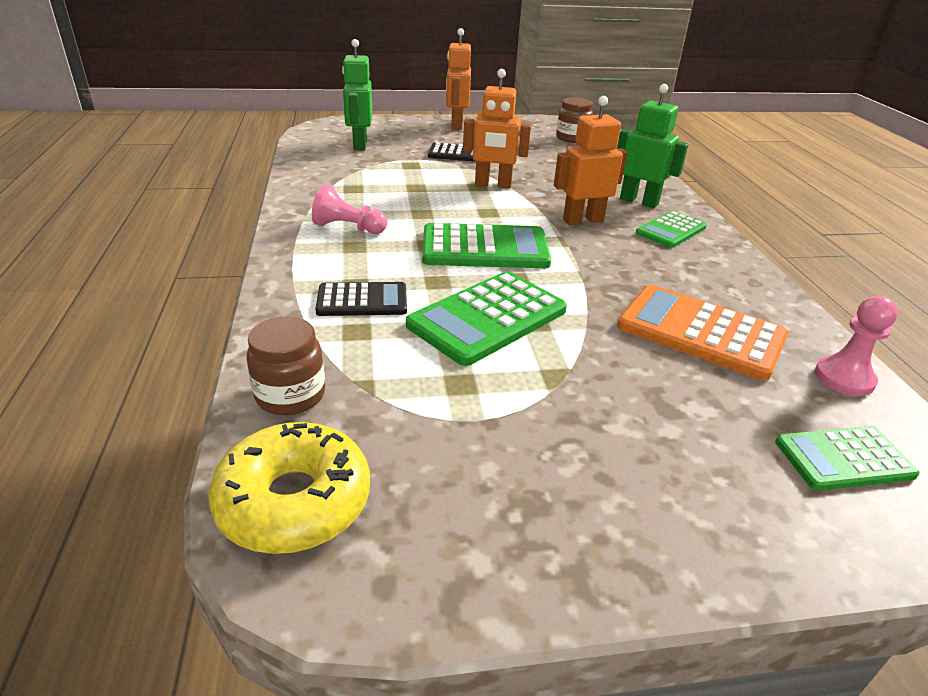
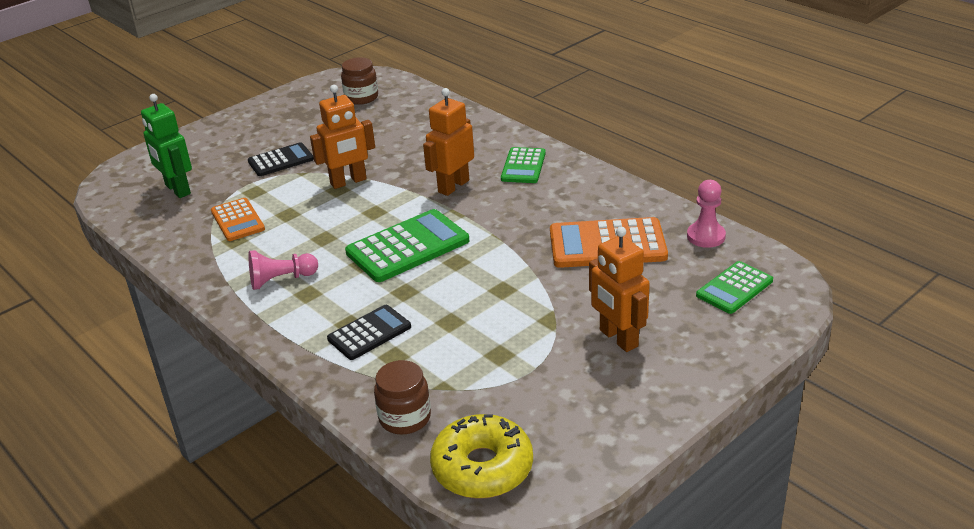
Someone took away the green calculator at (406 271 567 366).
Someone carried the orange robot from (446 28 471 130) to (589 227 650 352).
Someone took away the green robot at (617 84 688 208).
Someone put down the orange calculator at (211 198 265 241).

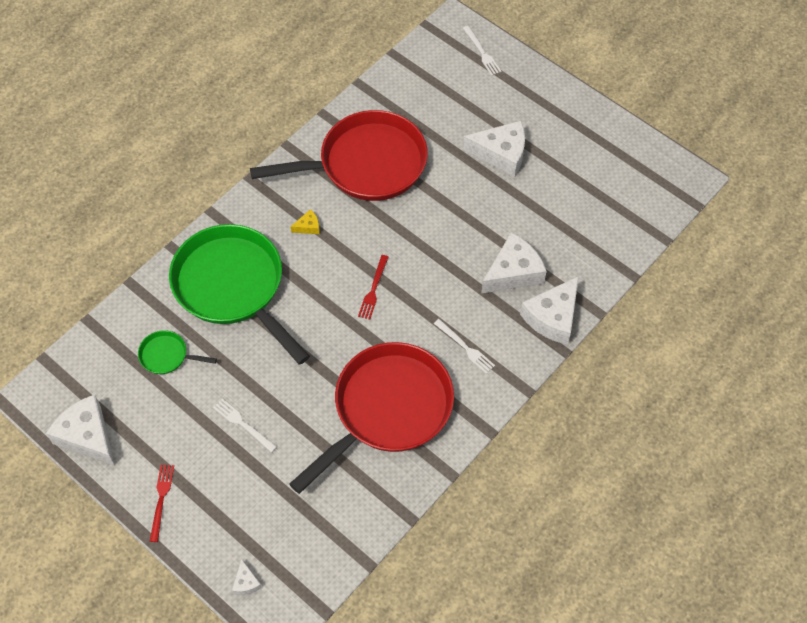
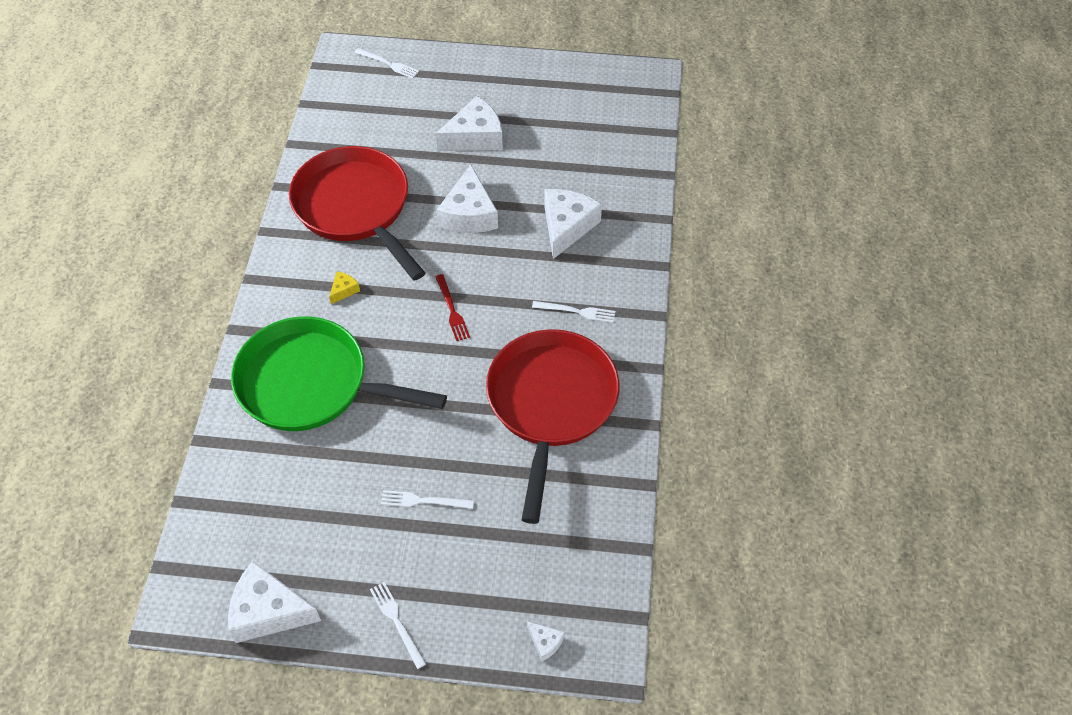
Someone took away the green pan at (138 330 217 374).
Someone repainted the red fork at (150 464 174 542), which became the white fork at (370 582 426 669).
Someone rotated the red pan at (250 110 428 201) by 75 degrees counterclockwise.
Someone carried the white cheese from (520 276 579 345) to (437 164 498 233).

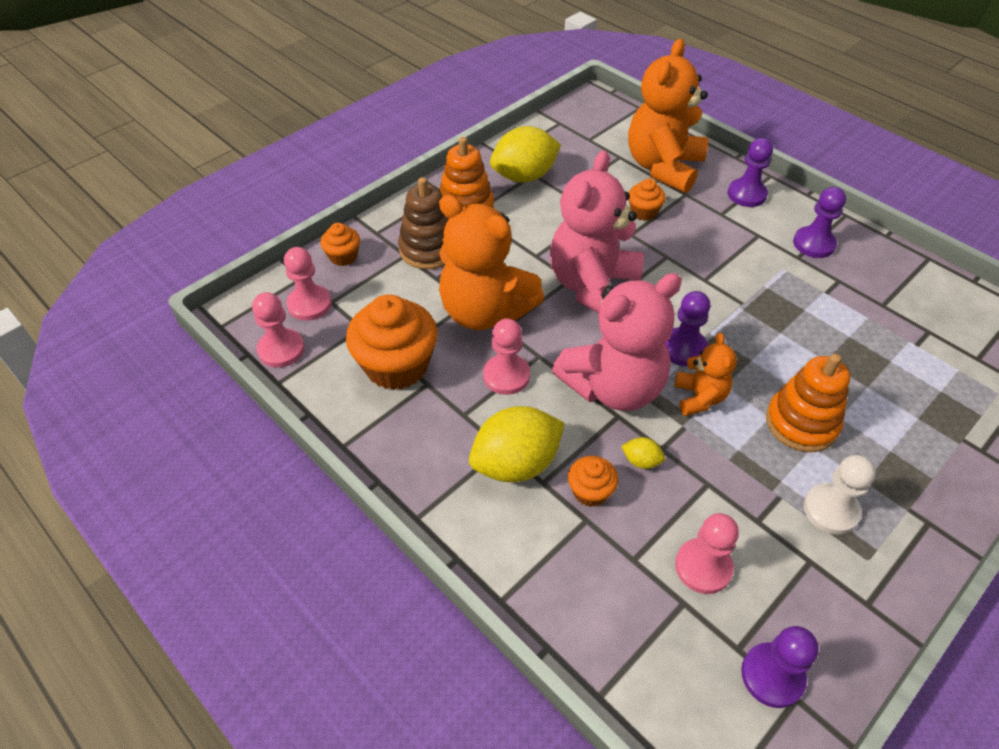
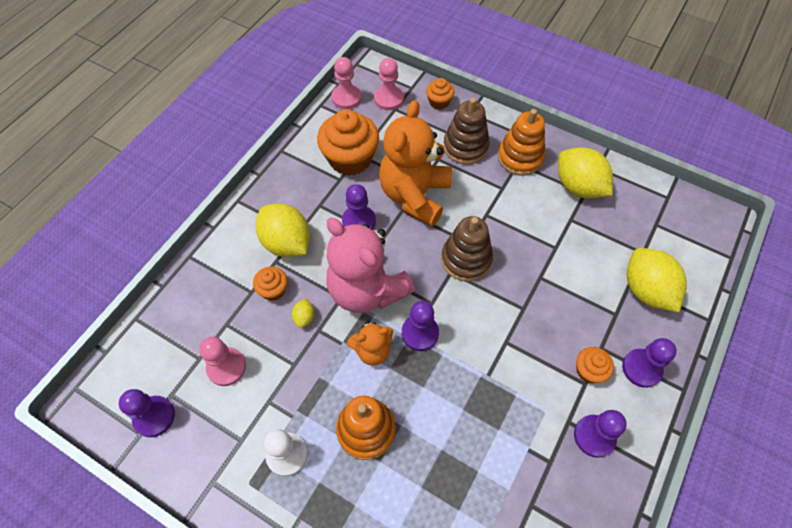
Someone repainted the pink pawn at (483 319 530 395), which became the purple pawn at (342 184 376 230).
Someone swapped the pink teddy bear at (550 150 644 313) for the brown stacking toy at (441 216 493 282).
Someone swapped the orange teddy bear at (628 39 708 193) for the yellow lemon at (627 248 687 312).
Someone carried the orange cupcake from (629 179 666 221) to (576 347 614 383).

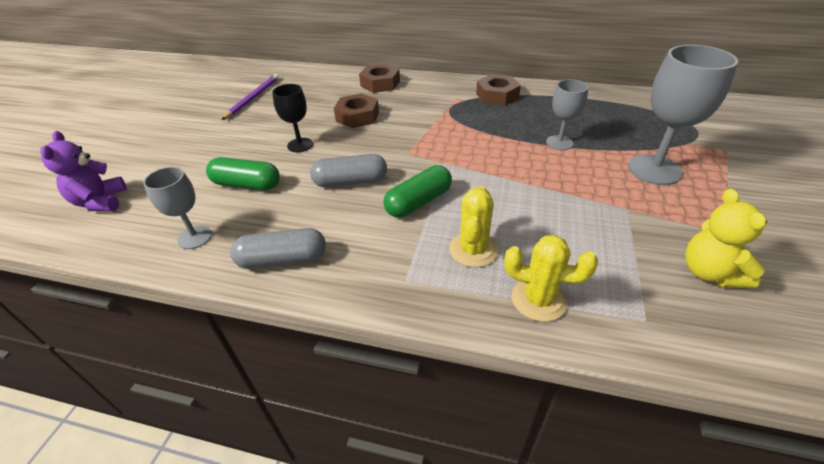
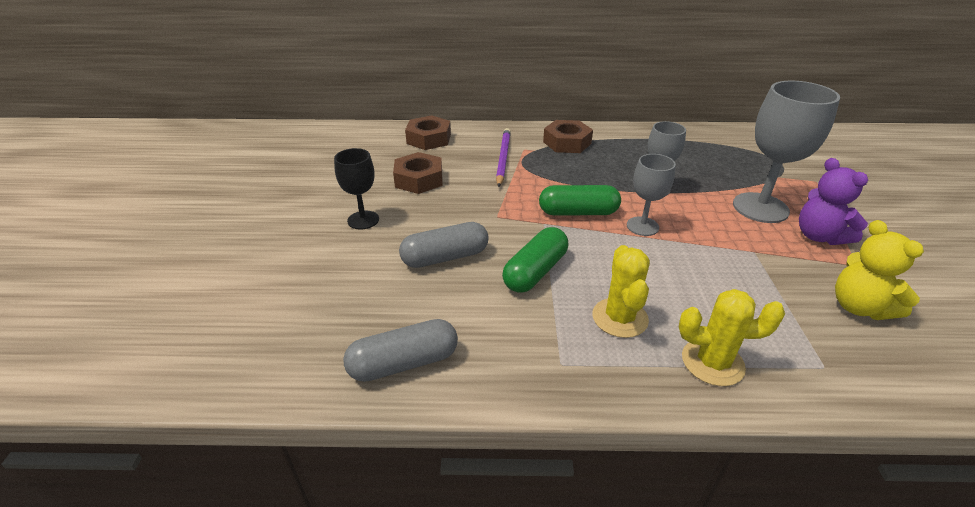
Someone carried the purple teddy bear from (40 131 127 211) to (799 158 868 245).
Someone carried the grey goblet from (143 167 212 249) to (627 154 676 236).
Someone carried the green capsule from (206 157 280 190) to (539 185 621 216).
Someone carried the purple pencil from (222 74 279 120) to (496 128 511 187).

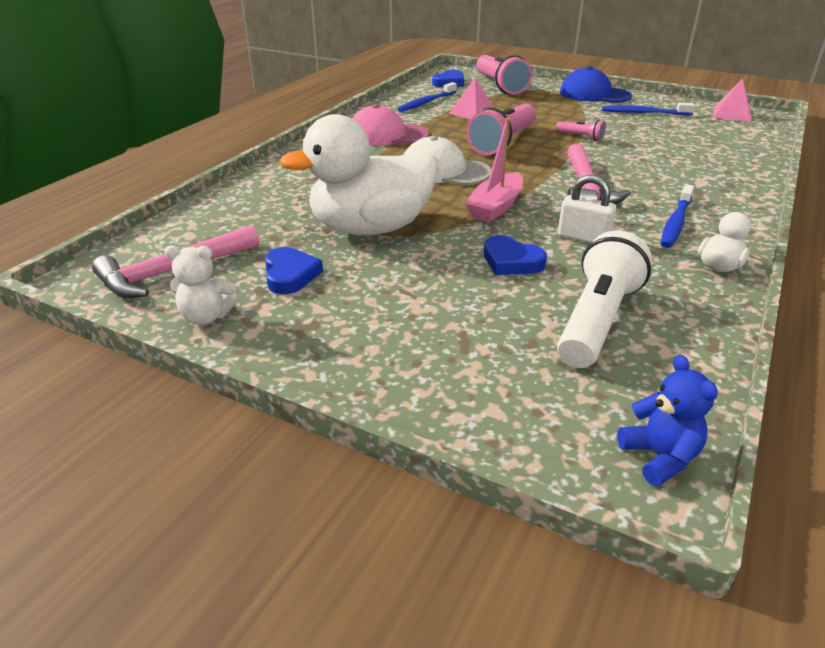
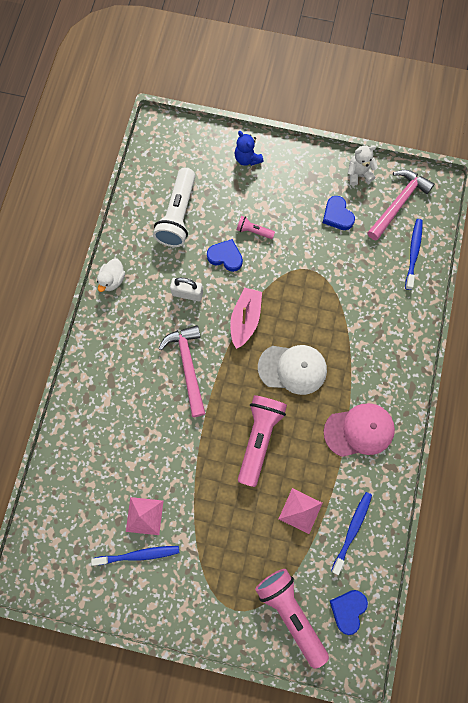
Someone took away the white duck at (279 114 439 235).
Someone carried the pink flashlight from (556 120 606 141) to (236 216 275 239).
Someone took away the blue cap at (560 66 632 103).
Someone carried the blue teddy bear from (617 355 718 486) to (234 131 263 166).
Someone carried the blue toothbrush from (661 184 694 248) to (405 219 423 290).
Someone carried the pink pyramid from (713 78 752 122) to (126 497 163 535).

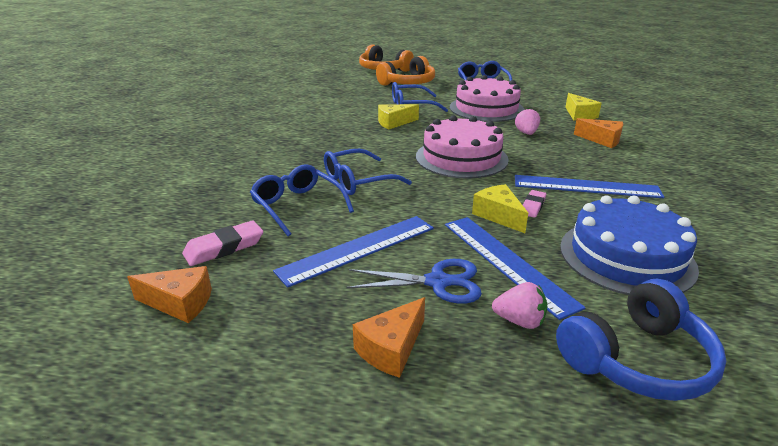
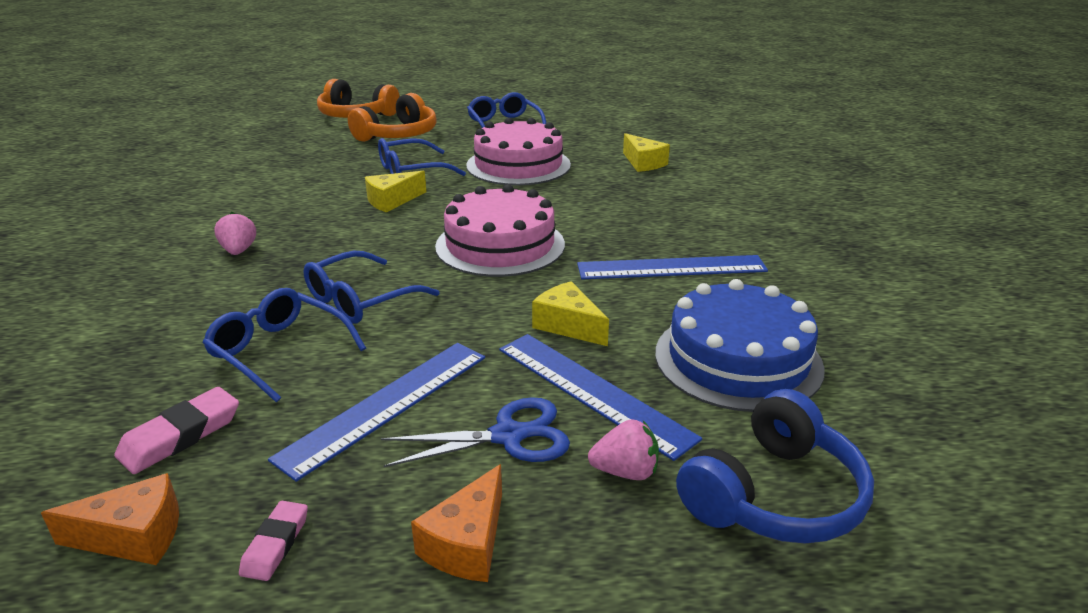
Someone carried the pink strawberry from (515 108 540 135) to (214 212 256 255).
Someone carried the pink eraser from (523 190 546 218) to (239 501 308 581).
Someone took away the orange cheese at (574 118 623 148).

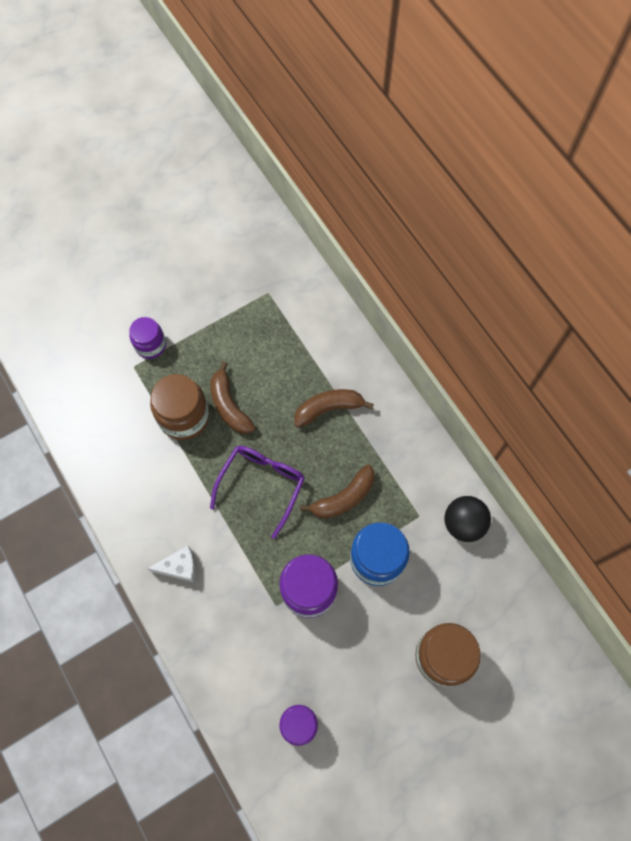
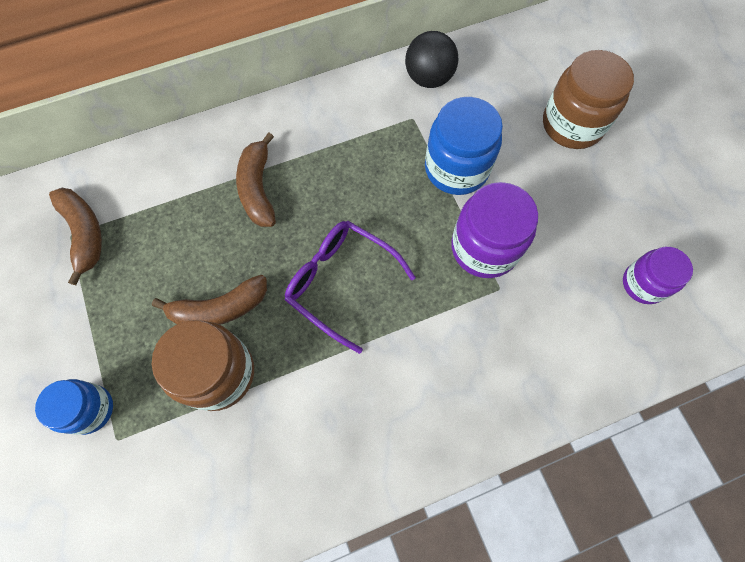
Someone repainted the purple jar at (129 317 166 359), which became the blue jar at (35 379 113 435).
Someone took away the white cheese at (147 545 196 582).
Someone carried the brown banana from (300 465 375 519) to (49 188 102 285).

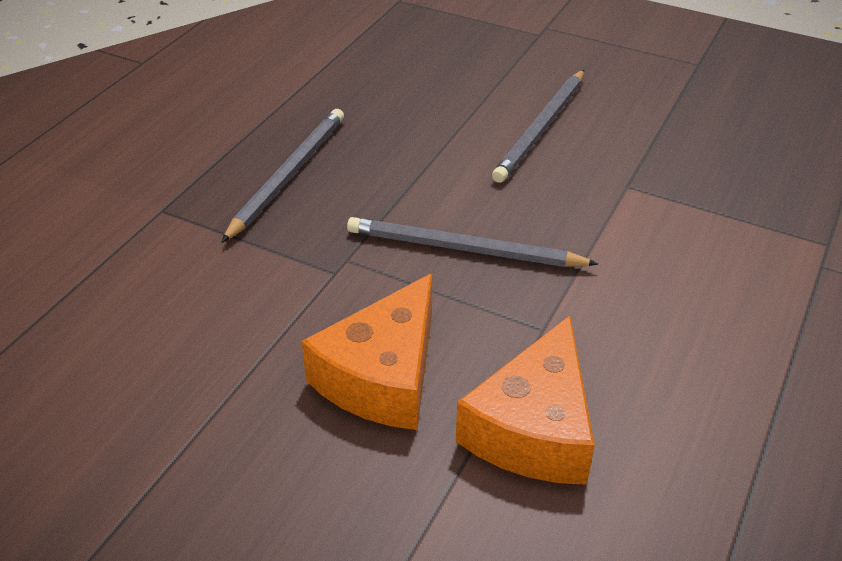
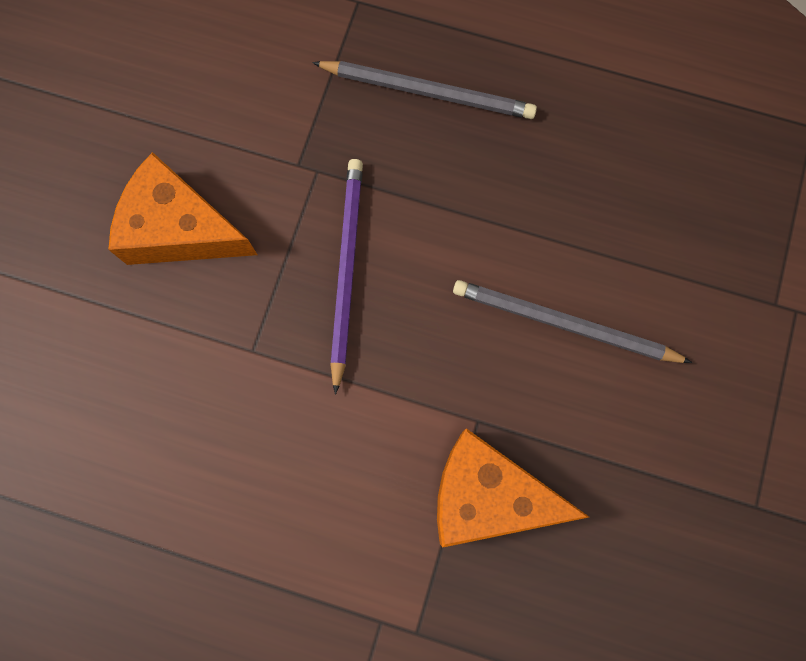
Someone repainted the grey pencil at (347 217 599 267), which became the purple pencil at (330 159 363 395).
Someone carried the orange cheese from (456 316 595 485) to (437 428 589 548).

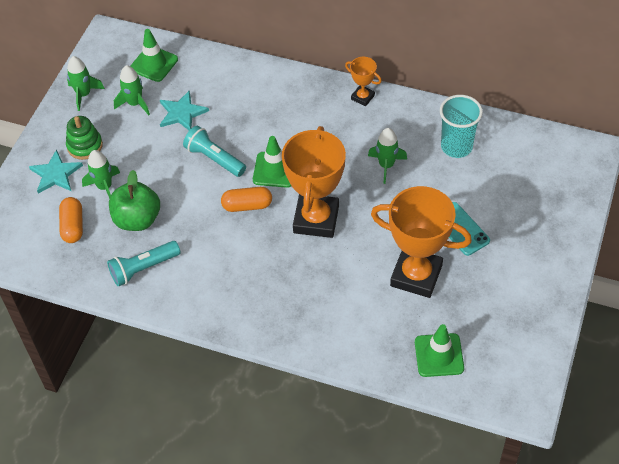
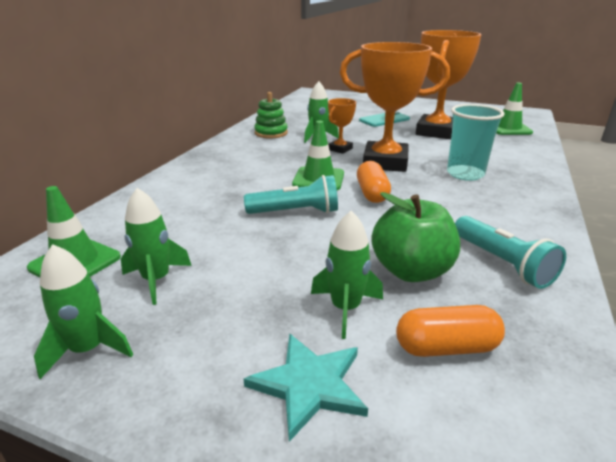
Someone carried the green stacking toy from (66 116 103 160) to (254 92 288 138).
Someone took away the turquoise star at (160 90 209 131).
Someone rotated the turquoise flashlight at (183 126 246 177) by 135 degrees counterclockwise.
Someone carried the orange trophy from (345 57 382 106) to (328 98 356 154).
Someone carried the turquoise cup from (440 95 483 158) to (447 104 505 181).

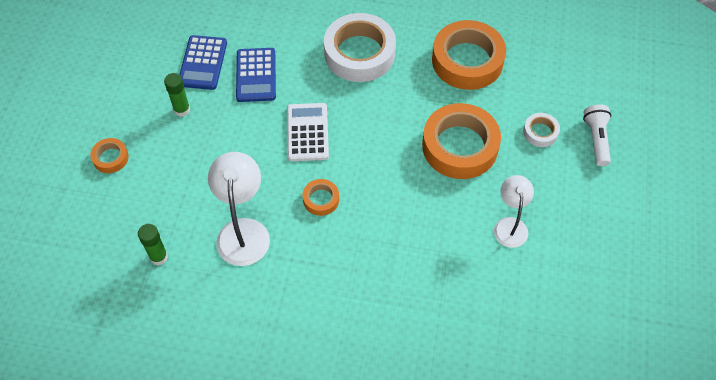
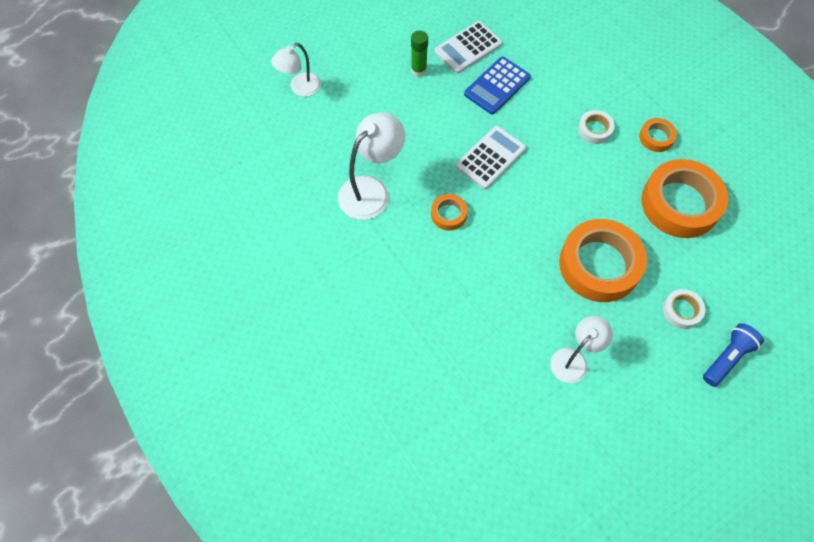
Someone carried the orange tape from (90 138 129 173) to (639 118 677 152).
Someone took away the green glue stick at (138 224 168 265).
Someone repainted the blue calculator at (179 35 227 90), which became the white calculator at (434 21 502 74).
Someone scaled the white tape at (324 13 396 82) by 0.46.
Someone repainted the white flashlight at (583 104 611 166), which became the blue flashlight at (703 323 764 387).
Someone put down the white lamp at (271 43 321 97).

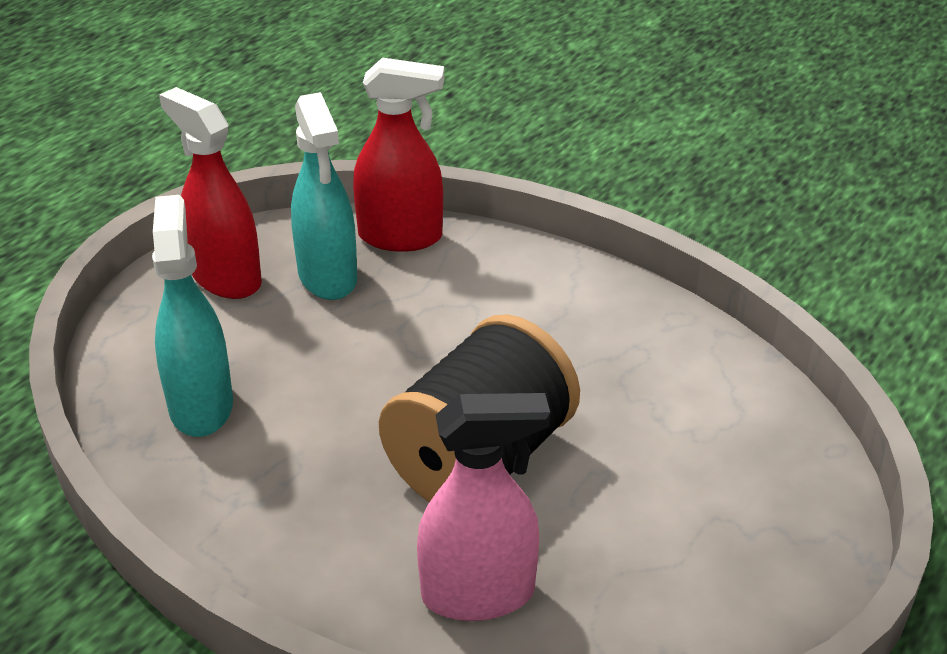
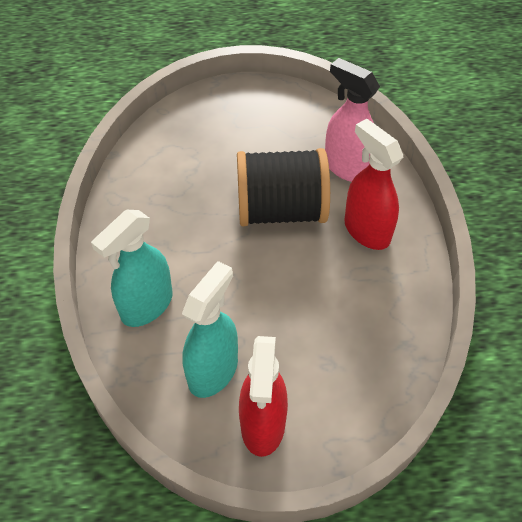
Someone carried the turquoise spray bottle from (152 195 233 437) to (91 210 173 327).
Someone carried the red spray bottle from (353 58 444 252) to (344 119 403 250).

